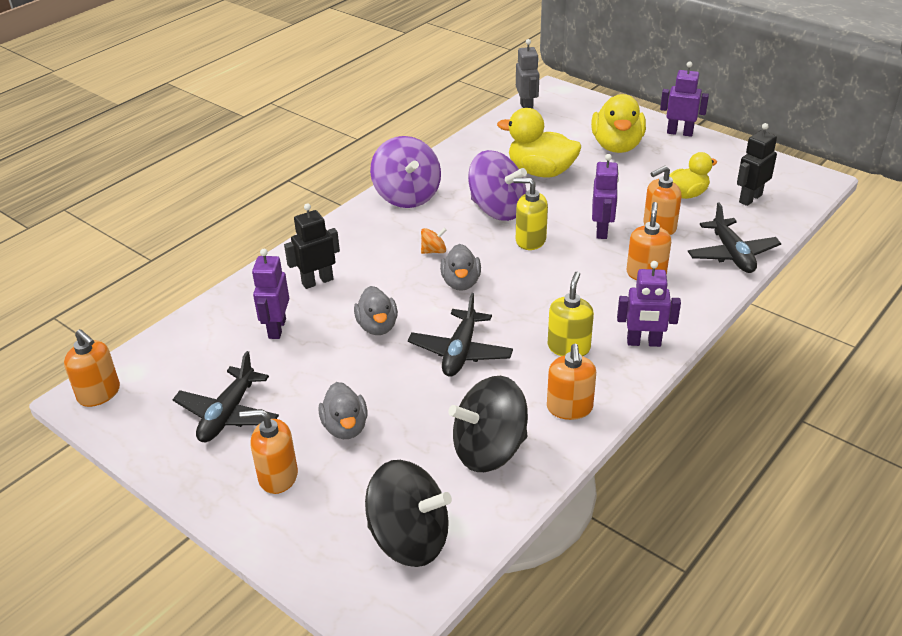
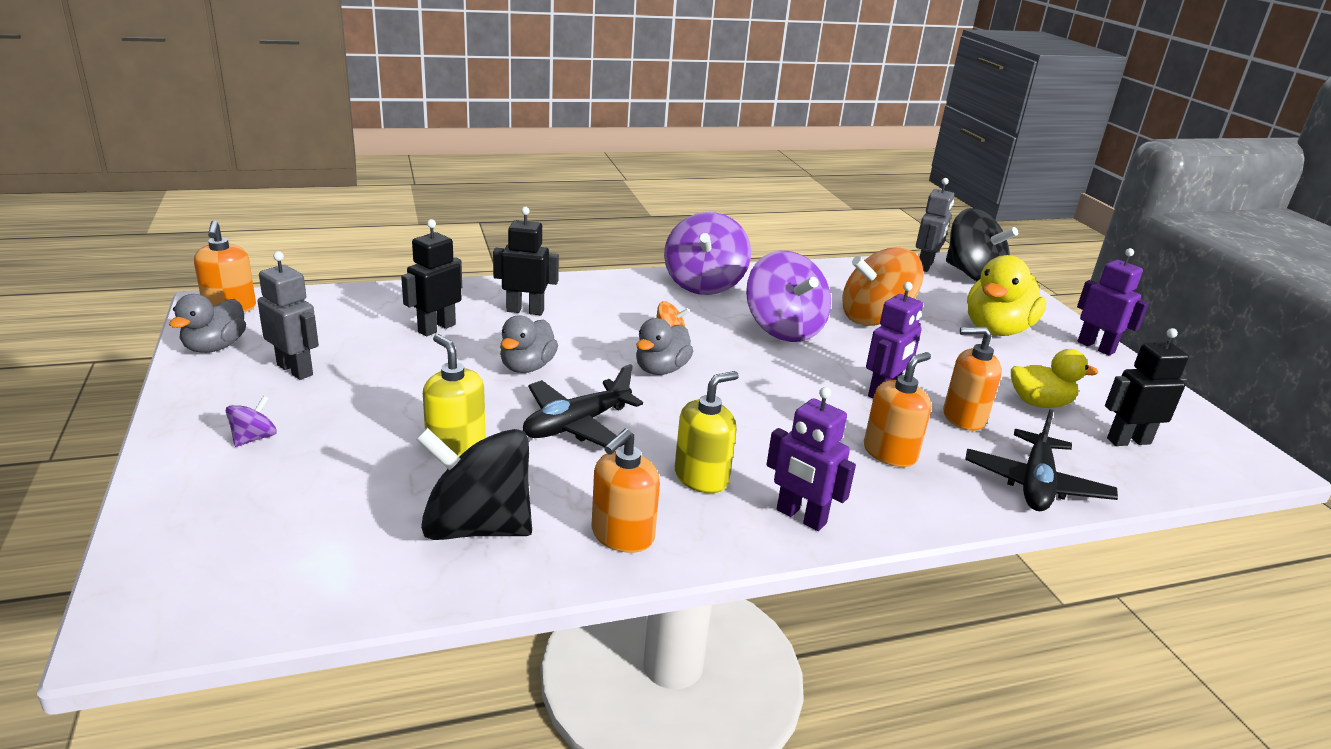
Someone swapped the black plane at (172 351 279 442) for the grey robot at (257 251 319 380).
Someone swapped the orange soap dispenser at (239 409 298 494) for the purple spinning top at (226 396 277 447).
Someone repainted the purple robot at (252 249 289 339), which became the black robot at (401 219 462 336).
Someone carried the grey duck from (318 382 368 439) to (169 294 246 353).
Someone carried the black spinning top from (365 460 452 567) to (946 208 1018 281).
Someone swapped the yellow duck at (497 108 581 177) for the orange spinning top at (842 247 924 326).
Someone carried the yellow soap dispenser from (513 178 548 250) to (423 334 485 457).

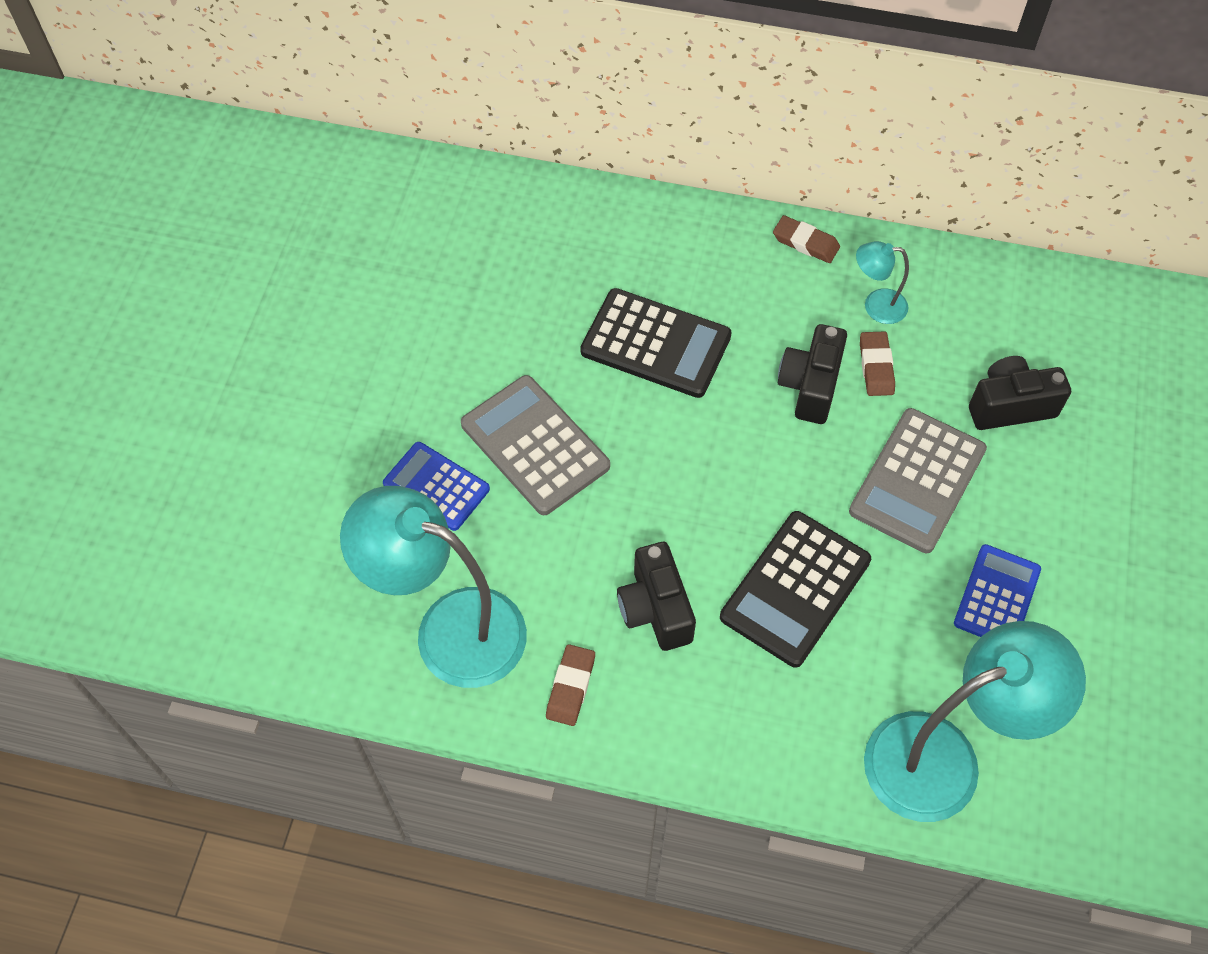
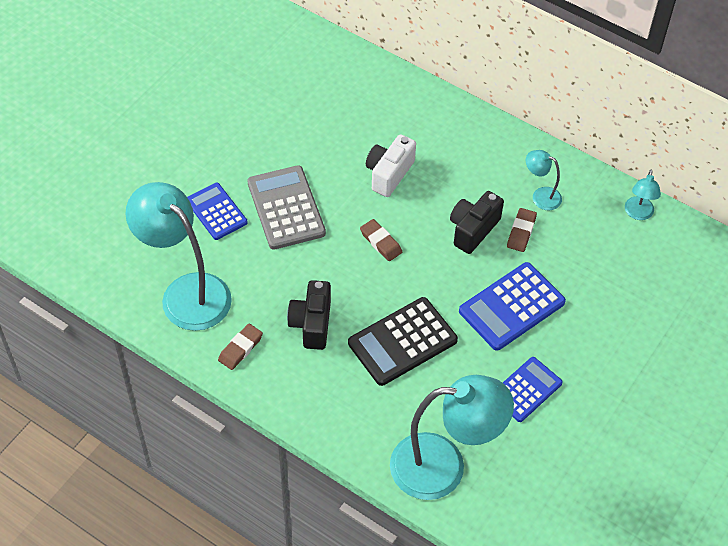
Someone swapped the black calculator at (580 288 732 398) for the white camera at (366 134 416 197).
Someone carried the brown eraser from (773 215 840 263) to (360 219 402 261).
Someone repainted the grey calculator at (849 408 987 553), which became the blue calculator at (459 262 566 351).
Someone took away the black camera at (969 356 1071 430).
Someone put down the turquoise lamp at (625 169 661 220).

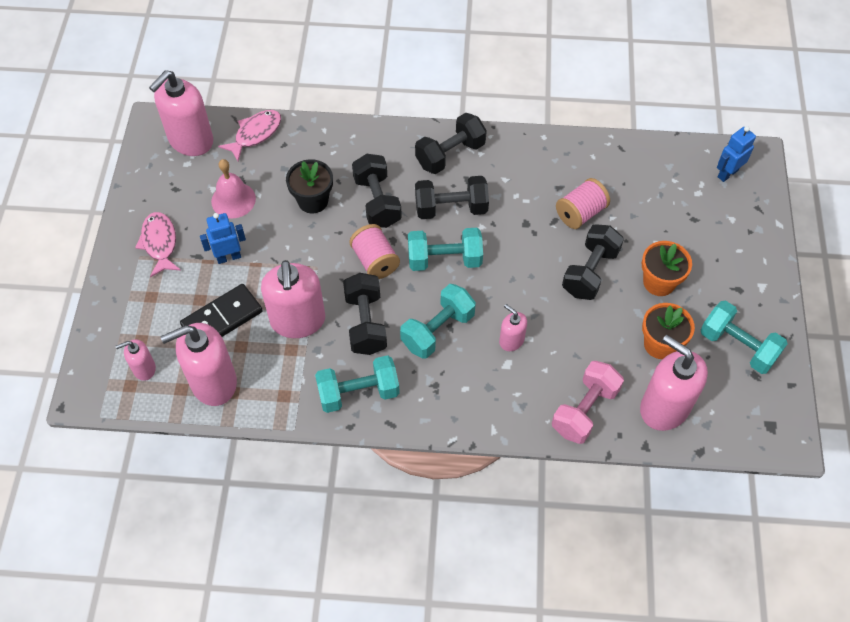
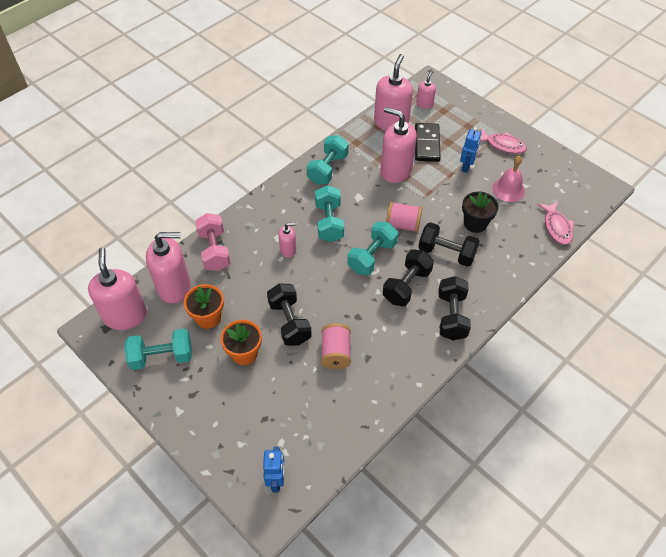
Someone carried the pink soap dispenser from (149 70 213 156) to (88 247 147 330).
Someone took away the black dumbbell at (343 273 387 355).

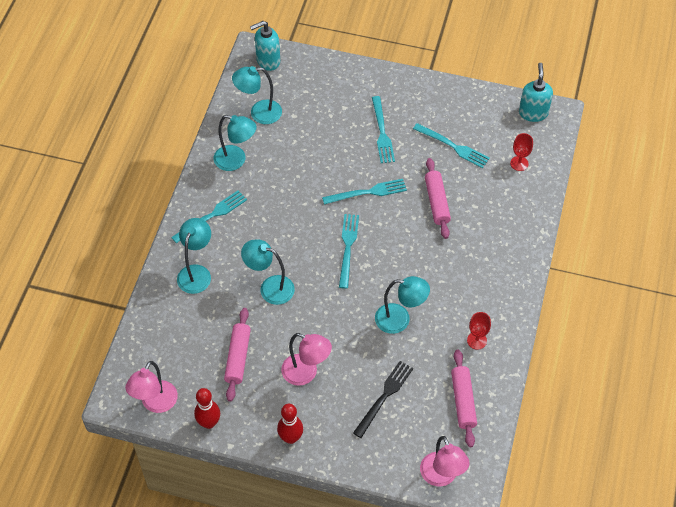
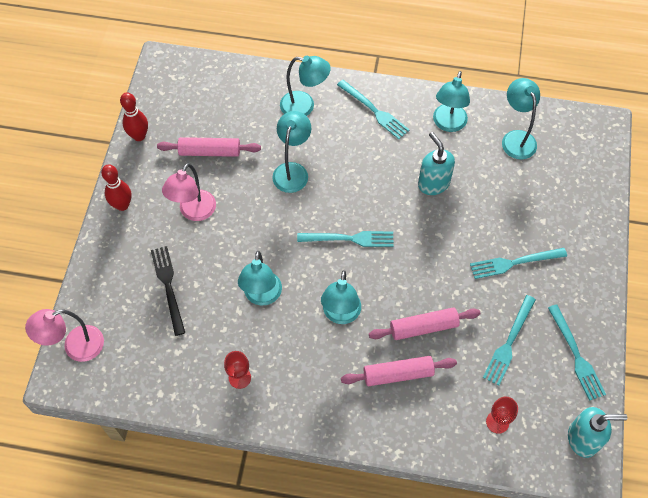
Someone took away the pink lamp at (125 361 178 413).
Someone carried the turquoise soap dispenser from (250 21 280 71) to (418 132 455 195).
Someone carried the turquoise fork from (322 179 407 205) to (548 304 606 401).
Someone rotated the black fork at (353 361 413 438) by 135 degrees counterclockwise.
Someone carried the pink rolling pin from (451 350 477 447) to (341 356 457 386).
Someone put down the turquoise lamp at (321 270 361 324).

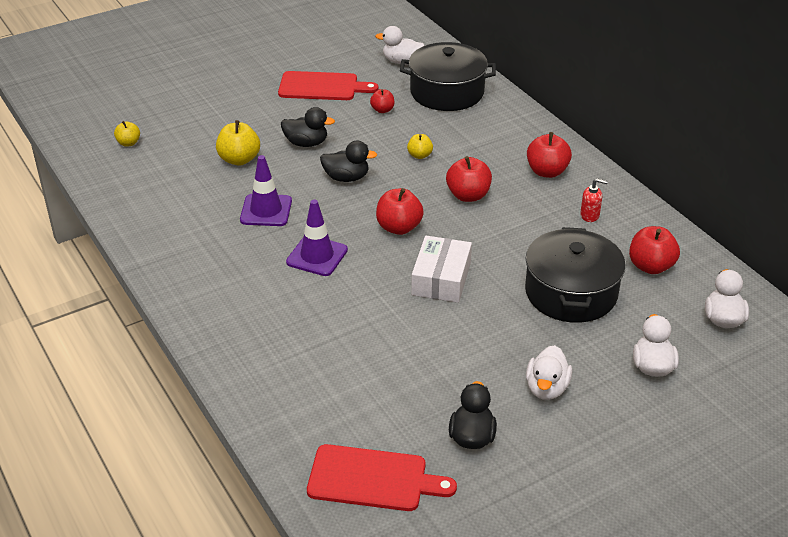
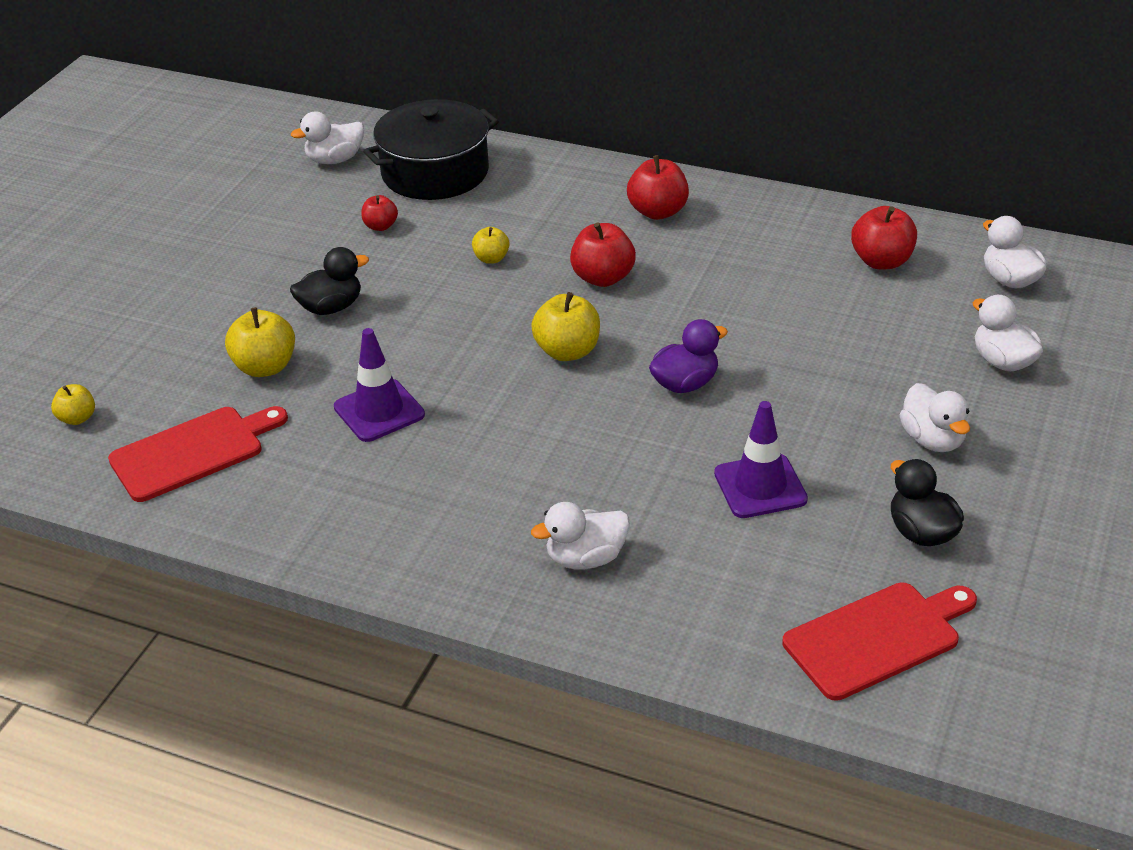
Someone carried the red cutting board from (278 71 379 100) to (108 406 288 502).
Someone carried the purple traffic cone from (286 200 348 276) to (714 401 808 518).
Someone took away the black duck at (320 141 377 182).
Someone repainted the red apple at (376 188 424 235), which became the yellow apple at (531 292 600 361).
Someone swapped the white box at (411 236 472 303) for the purple duck at (649 319 728 393).
Someone took away the black pot at (525 227 626 323).
Someone took away the red soap dispenser at (580 179 608 222).
Someone put down the white duck at (531 502 630 570).

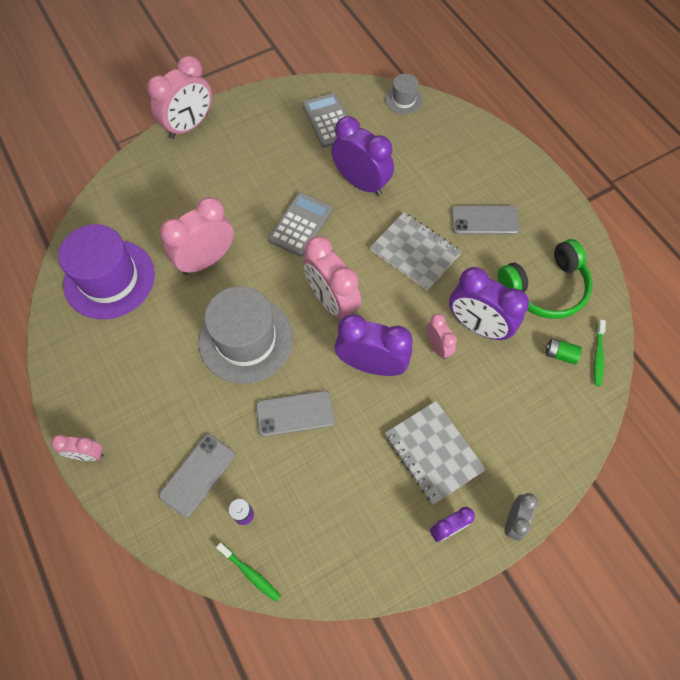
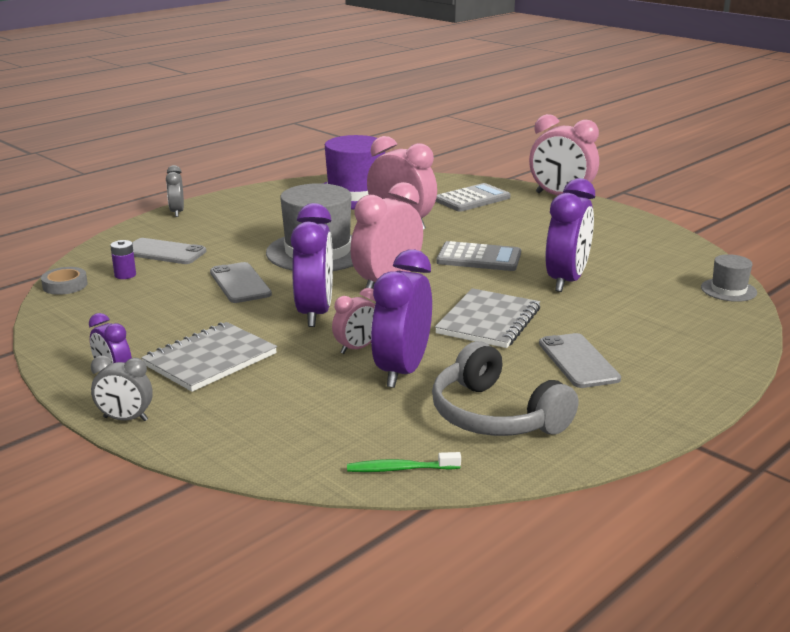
Someone repainted the pink clock at (51 434 104 461), which became the grey clock at (166 165 184 217).
Someone swapped the green toothbrush at (216 543 281 602) for the grey tape at (41 267 88 295).
Someone carried the grey calculator from (302 93 348 148) to (435 183 510 212).
Someone repainted the green headphones at (498 239 593 319), which became the grey headphones at (432 341 578 436).
Someone took away the green battery at (545 338 582 364).

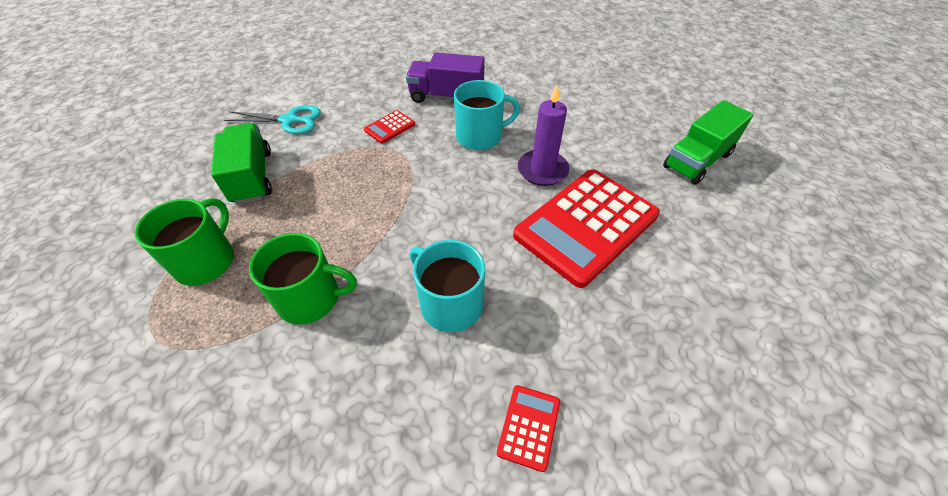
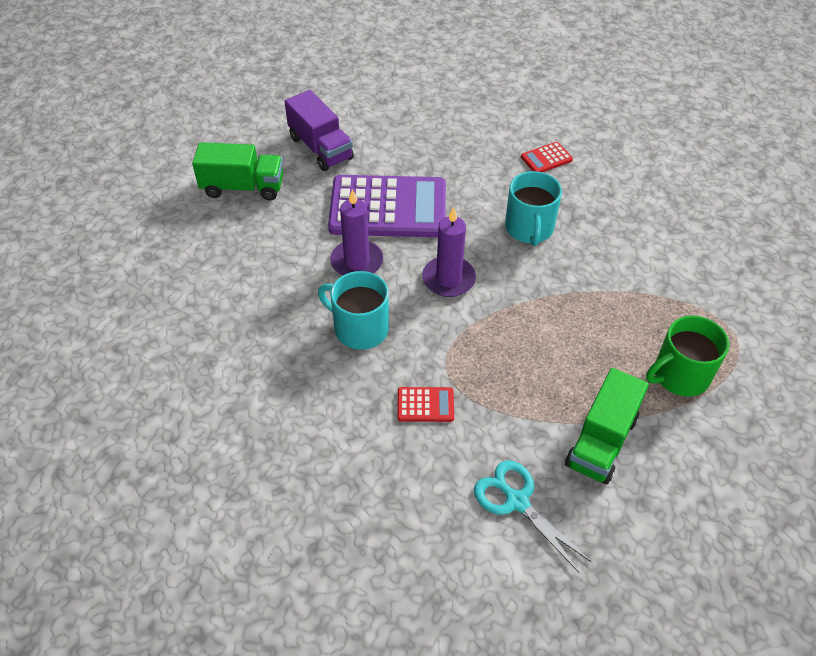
Someone took away the green mug at (249 233 357 325).
Someone carried the purple truck from (406 52 485 103) to (284 90 354 171).
Someone repainted the red calculator at (513 169 660 288), which became the purple calculator at (328 175 446 237).
Someone put down the purple candle at (422 207 476 297).

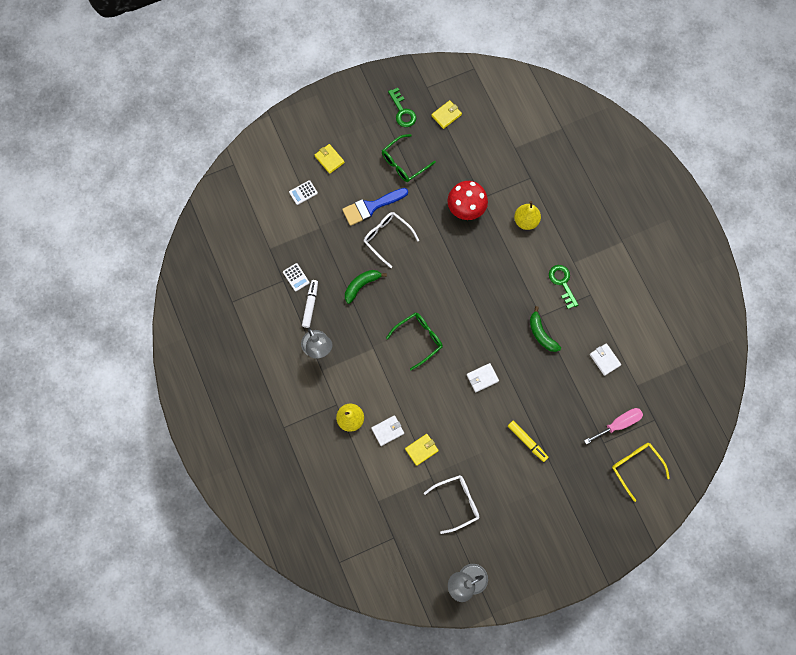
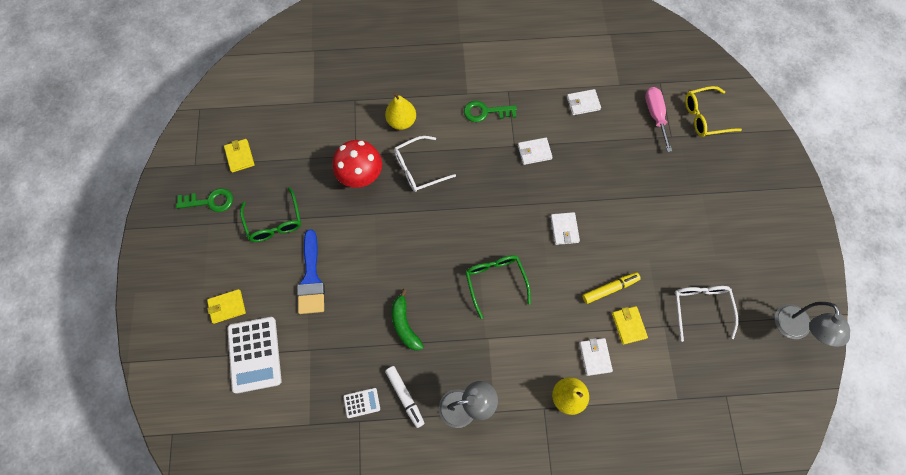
Someone scaled the white calculator at (289 180 318 205) by 2.11.
Someone rotated the white marker at (302 280 318 328) by 150 degrees counterclockwise.
Someone carried the white glasses from (363 212 419 268) to (394 136 456 192).
Someone carried the yellow marker from (508 421 549 462) to (582 272 641 304).
Someone swapped the green banana at (530 306 561 352) for the white wallet at (518 138 553 165).

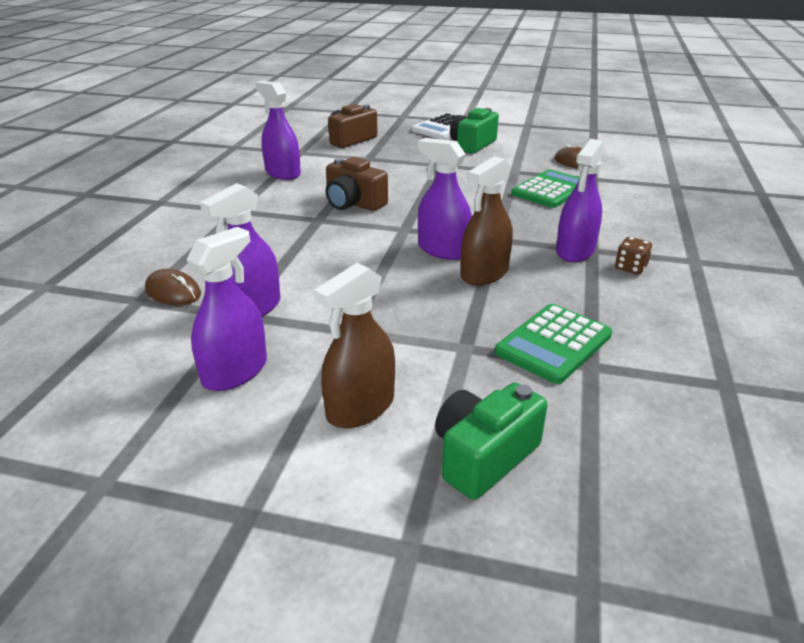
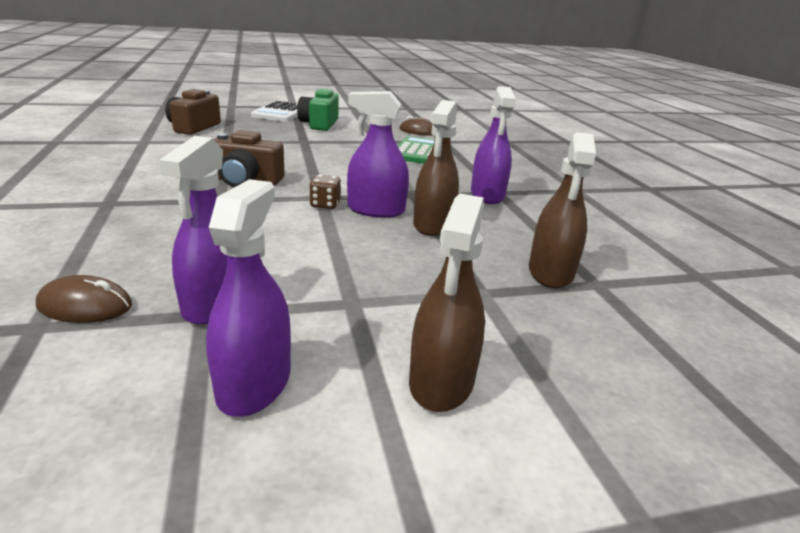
Someone took away the purple spray bottle at (255 81 301 180).
Someone took away the green camera at (435 382 548 500).
Someone swapped the green calculator at (495 304 612 384) for the brown spray bottle at (529 132 596 288).
Someone carried the brown dice from (615 237 652 274) to (309 175 341 209).

